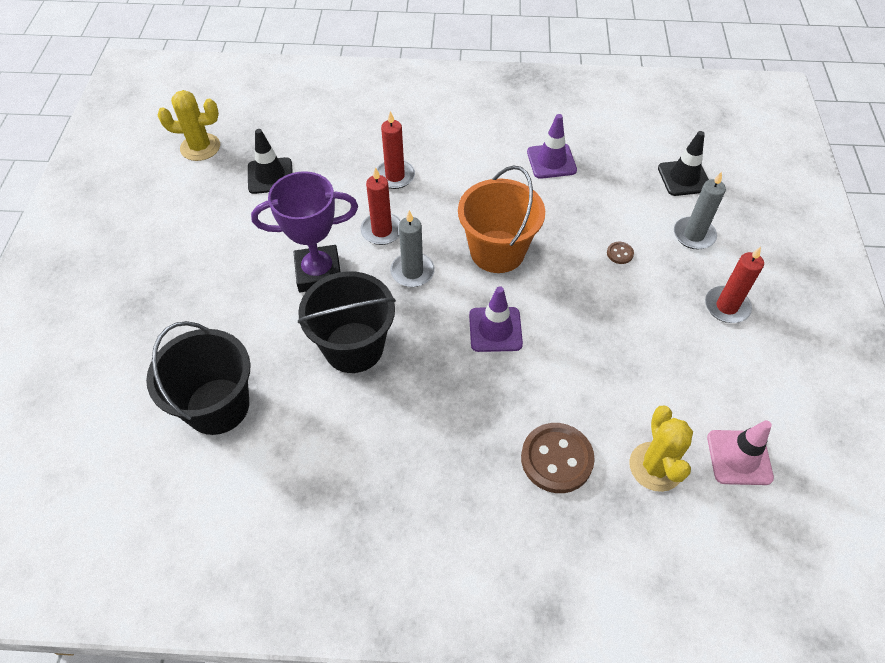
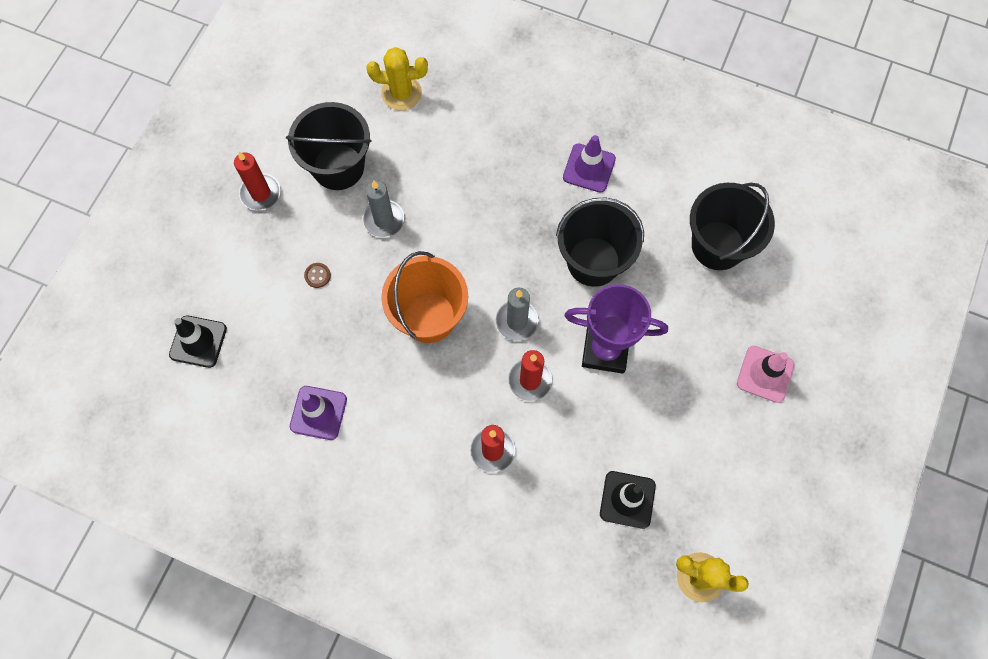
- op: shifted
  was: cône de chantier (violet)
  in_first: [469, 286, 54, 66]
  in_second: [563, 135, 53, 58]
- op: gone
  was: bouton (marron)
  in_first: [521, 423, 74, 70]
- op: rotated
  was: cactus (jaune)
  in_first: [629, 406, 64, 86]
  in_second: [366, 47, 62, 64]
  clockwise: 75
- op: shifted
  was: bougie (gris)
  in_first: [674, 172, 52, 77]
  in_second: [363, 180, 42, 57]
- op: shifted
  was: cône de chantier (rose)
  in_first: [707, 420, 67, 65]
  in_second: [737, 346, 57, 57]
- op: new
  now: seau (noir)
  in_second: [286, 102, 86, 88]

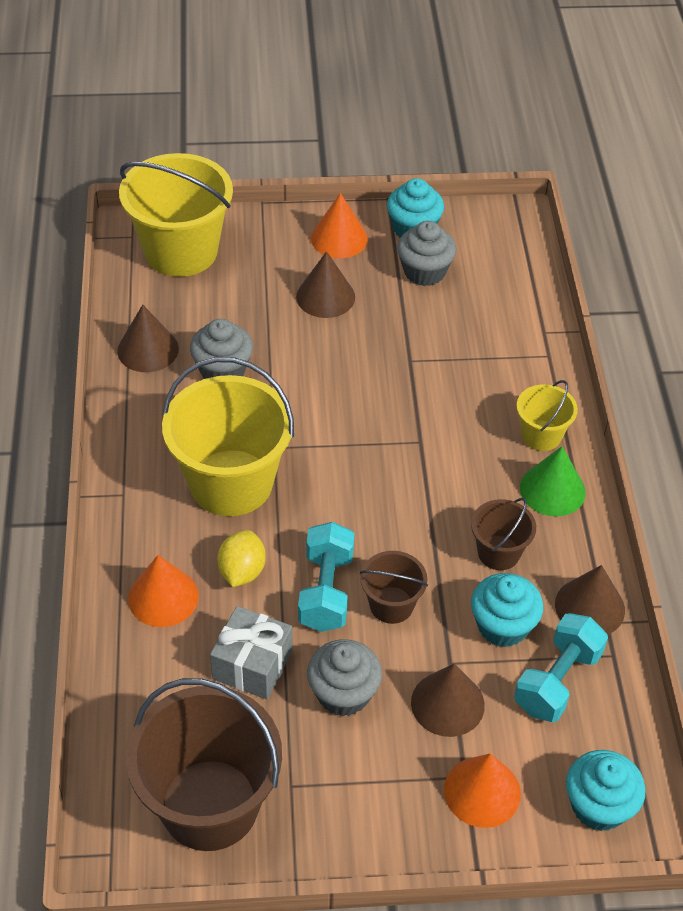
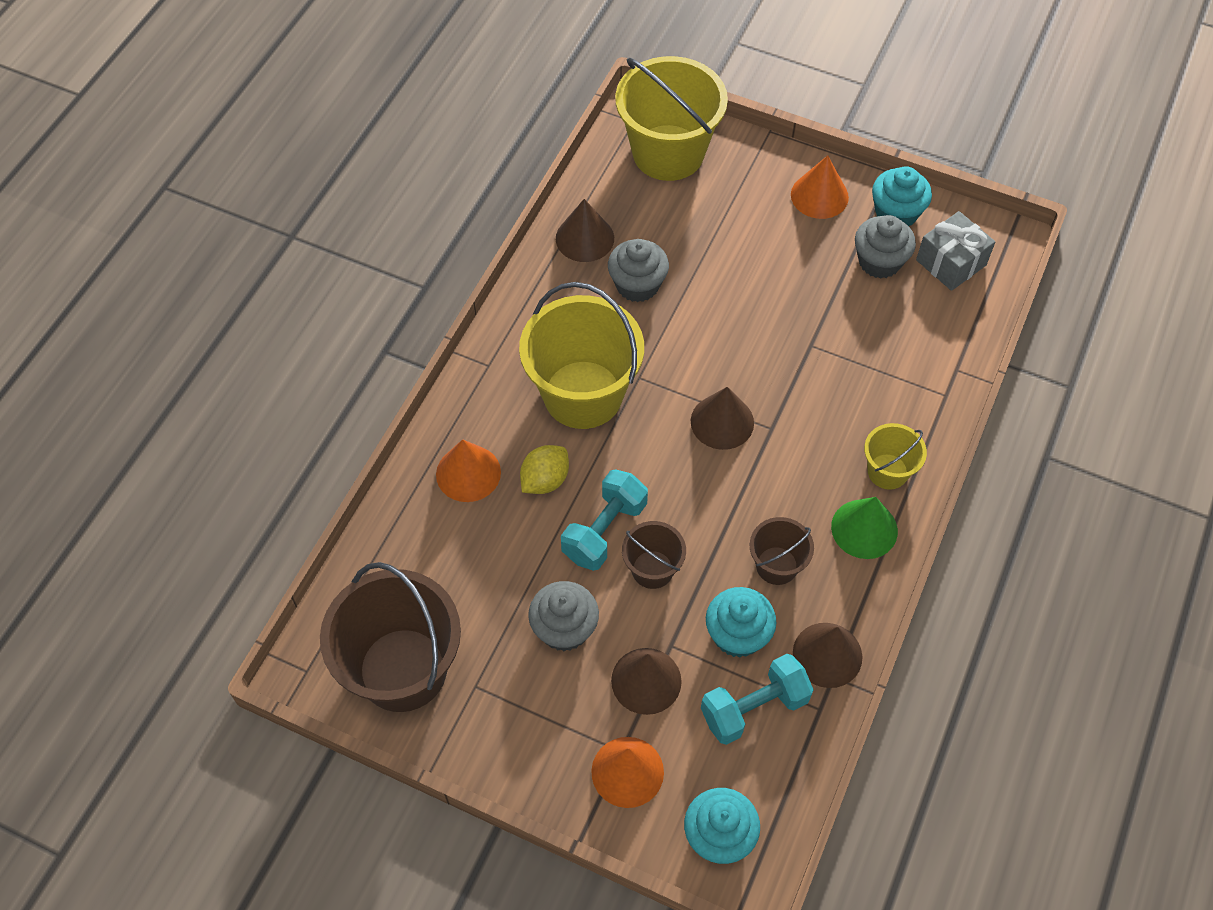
- op: shifted
  was: cadeau (gris)
  in_first: [210, 606, 82, 93]
  in_second: [916, 211, 79, 80]
- op: shifted
  was: cône (marron)
  in_first: [296, 251, 59, 67]
  in_second: [691, 387, 63, 63]

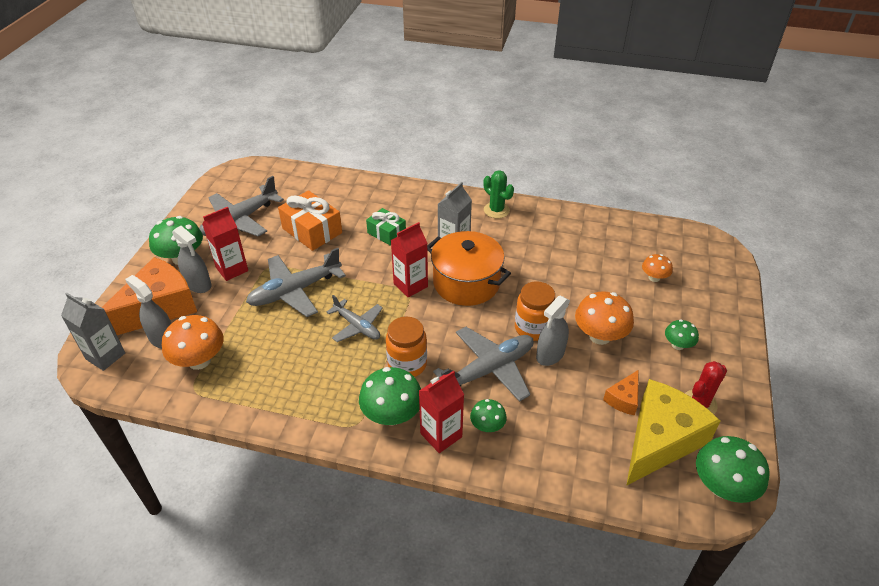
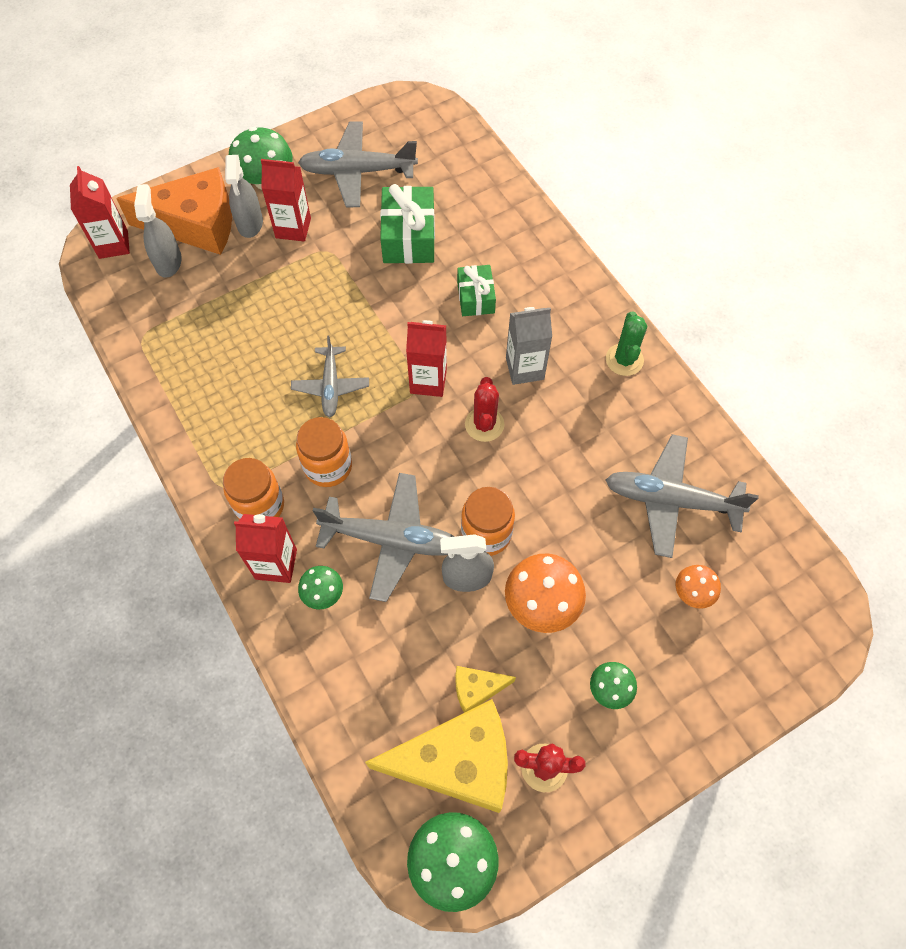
- op: repainted
  was: brique de lait (gris)
  now: brique de lait (rouge)
  in_first: [61, 293, 64, 78]
  in_second: [70, 166, 60, 93]
- op: gone
  was: champignon (orange)
  in_first: [162, 315, 62, 55]
- op: shifted
  was: avion (gris)
  in_first: [246, 248, 100, 69]
  in_second: [606, 434, 153, 124]
- op: repainted
  was: cadeau (orange)
  now: cadeau (vert)
  in_first: [278, 190, 64, 61]
  in_second: [380, 184, 55, 80]
- op: swapped
  was: champignon (vert)
  now: bocal (orange)
  in_first: [359, 367, 62, 59]
  in_second: [223, 458, 61, 62]
- op: swapped
  was: marmite (orange)
  now: cactus (rouge)
  in_first: [427, 231, 84, 75]
  in_second: [465, 377, 39, 65]
- op: repainted
  was: fromage (orange)
  now: fromage (jaune)
  in_first: [603, 370, 36, 45]
  in_second: [455, 666, 61, 47]

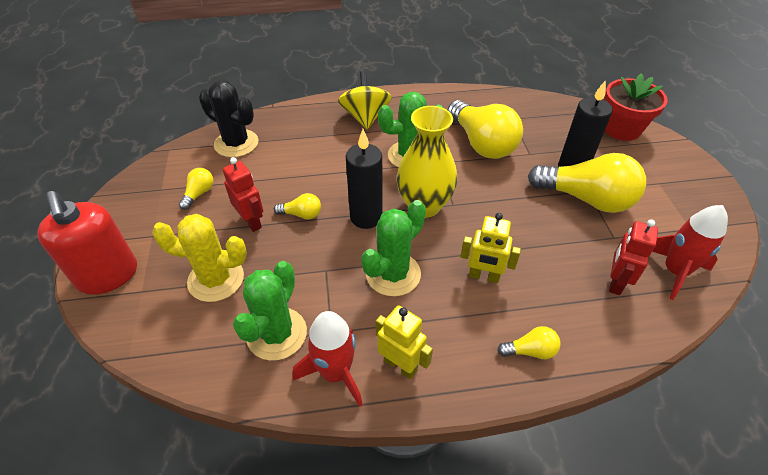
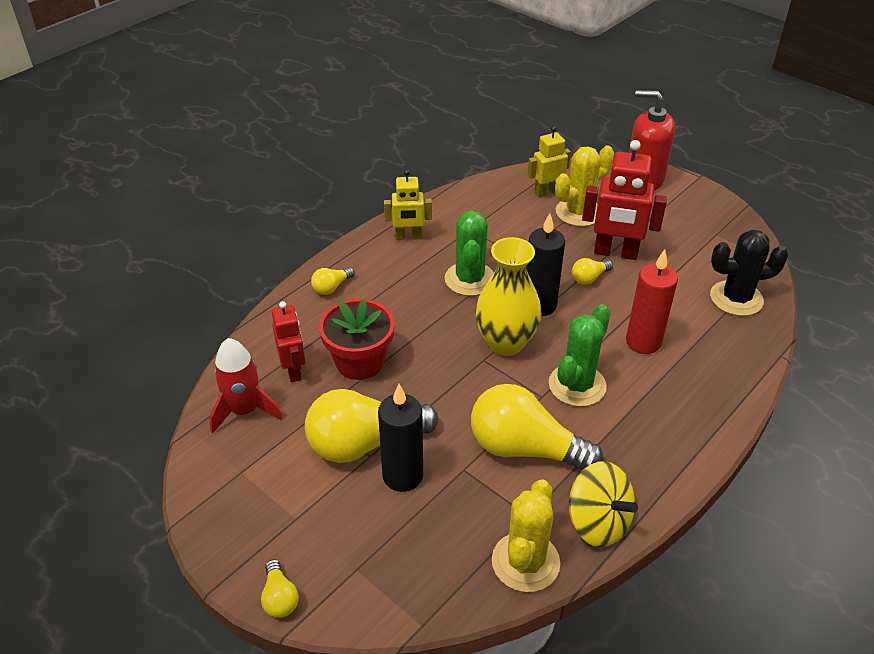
- op: shifted
  was: ampoule (jaune)
  in_first: [179, 168, 35, 42]
  in_second: [261, 559, 38, 59]
- op: scaled
  was: robot (rouge)
  in_first: [223, 157, 40, 75]
  in_second: [582, 140, 85, 120]
  ratio: 1.6
- op: gone
  was: cactus (vert)
  in_first: [233, 261, 74, 100]
- op: gone
  was: fusée (rouge)
  in_first: [293, 311, 70, 96]
- op: shifted
  was: toupie (jaune)
  in_first: [338, 71, 54, 58]
  in_second: [569, 461, 69, 86]
- op: shifted
  was: robot (jaune)
  in_first: [460, 213, 61, 70]
  in_second: [528, 126, 43, 71]
- op: shifted
  was: pot de fleurs (rouge)
  in_first: [604, 73, 64, 68]
  in_second: [319, 298, 76, 82]
- op: new
  now: cactus (jaune)
  in_second: [492, 479, 68, 113]
- op: new
  now: bougie (rouge)
  in_second: [626, 249, 52, 105]

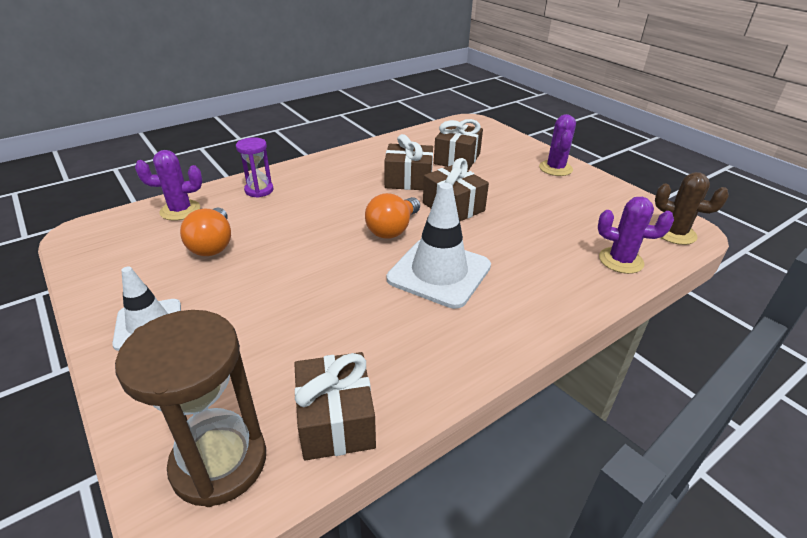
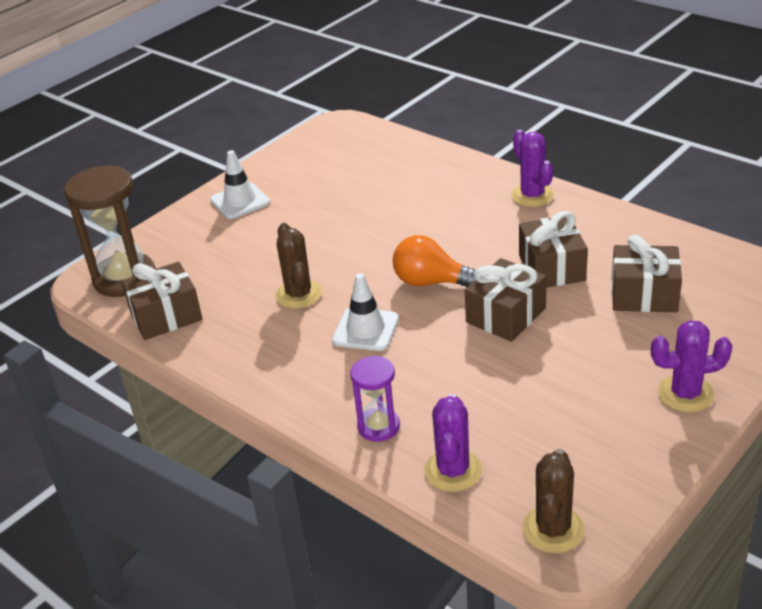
- op: shifted
  was: cactus (violet)
  in_first: [135, 150, 67, 71]
  in_second: [511, 130, 43, 77]
- op: gone
  was: ampoule (orange)
  in_first: [180, 207, 51, 49]
- op: shifted
  was: sablier (violet)
  in_first: [236, 137, 38, 61]
  in_second: [350, 355, 50, 87]
- op: scaled
  was: cône de chantier (blanc)
  in_first: [387, 183, 104, 126]
  in_second: [332, 273, 67, 78]
  ratio: 0.63
- op: new
  now: cactus (marron)
  in_second: [275, 223, 47, 86]

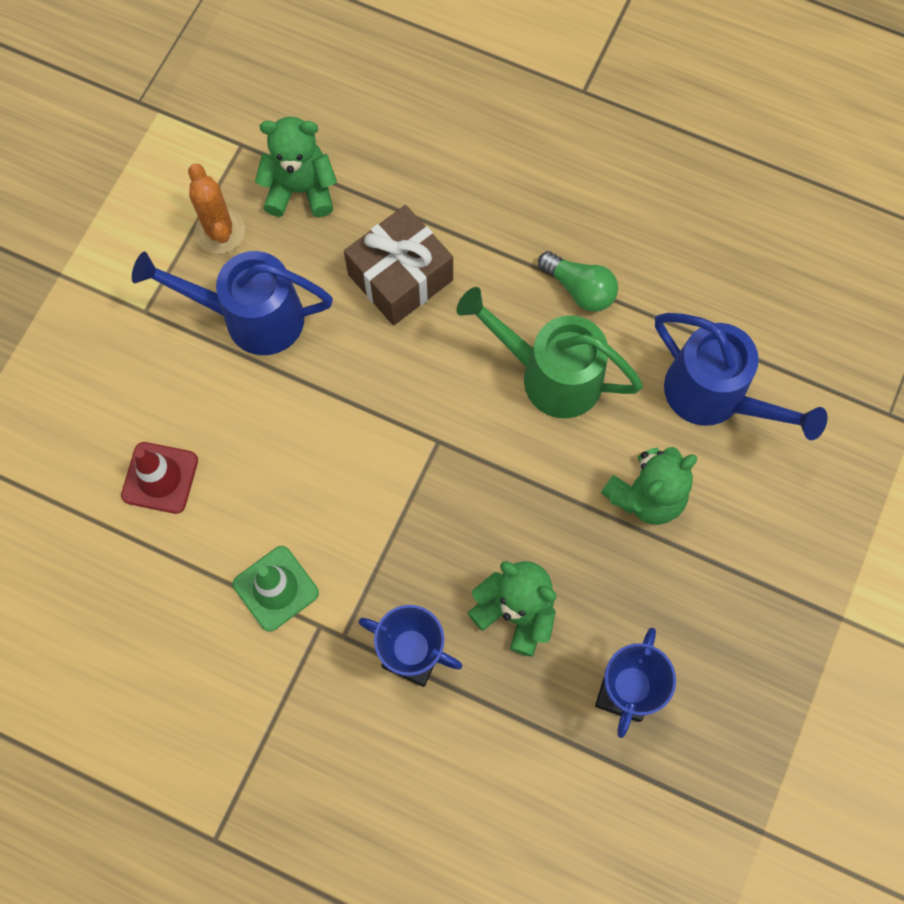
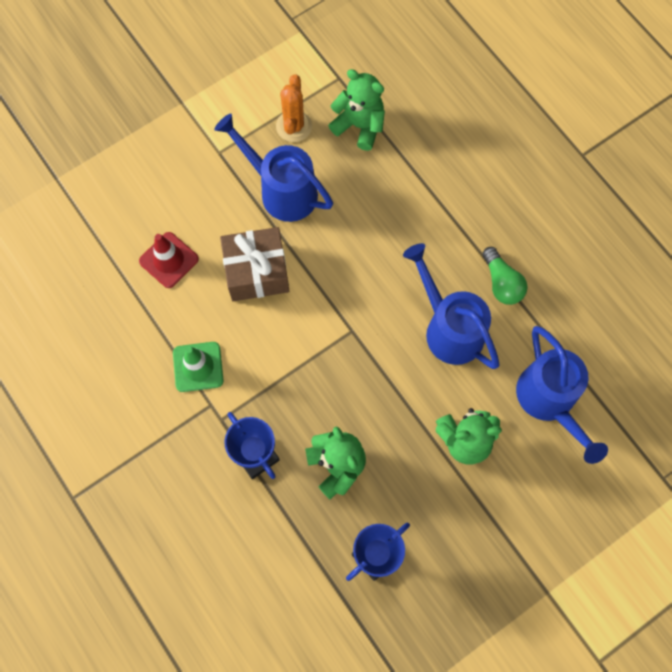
- op: shifted
  was: cadeau (marron)
  in_first: [344, 205, 109, 120]
  in_second: [220, 227, 69, 74]
- op: repainted
  was: arrosoir (vert)
  now: arrosoir (bleu)
  in_first: [456, 287, 187, 131]
  in_second: [403, 243, 97, 126]

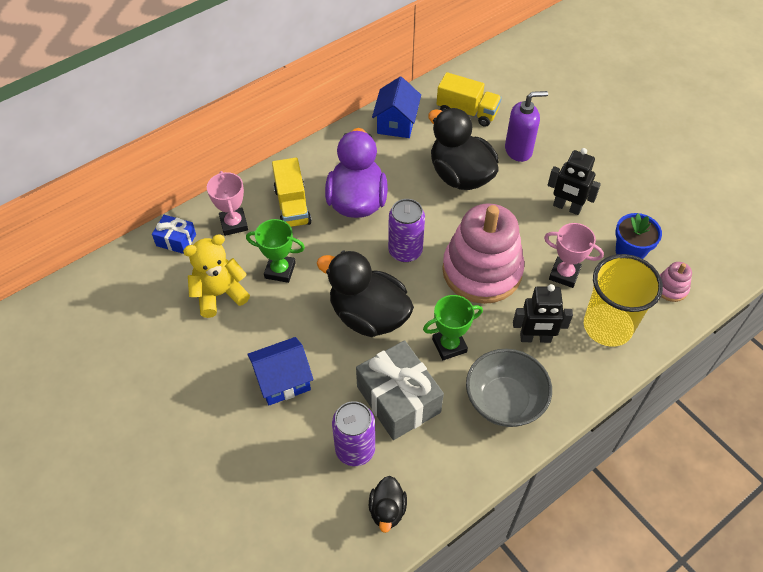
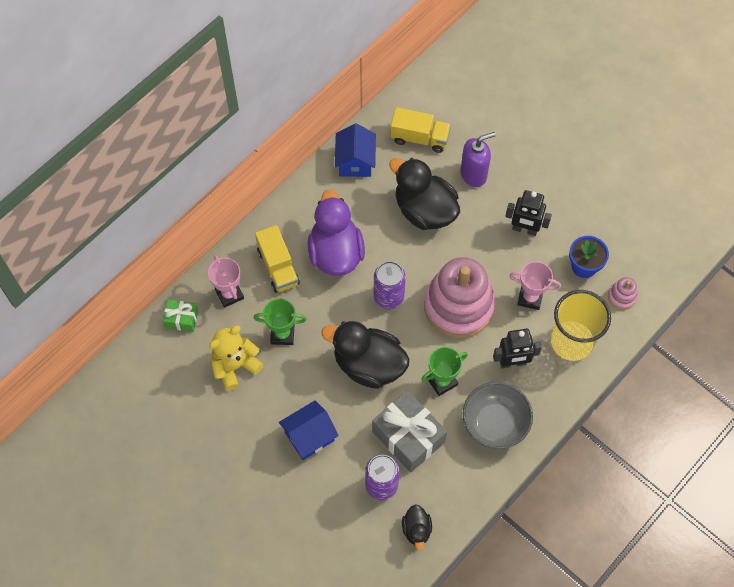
- op: repainted
  was: cadeau (bleu)
  now: cadeau (vert)
  in_first: [152, 215, 44, 39]
  in_second: [163, 300, 35, 32]

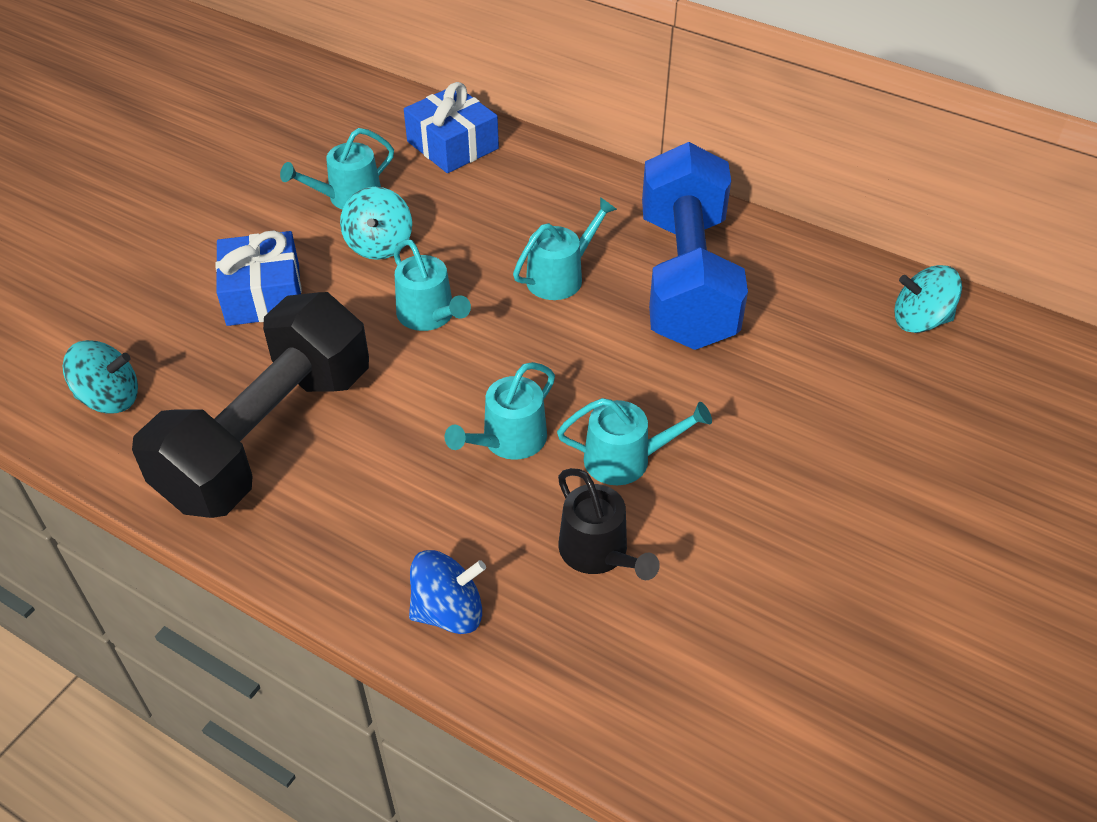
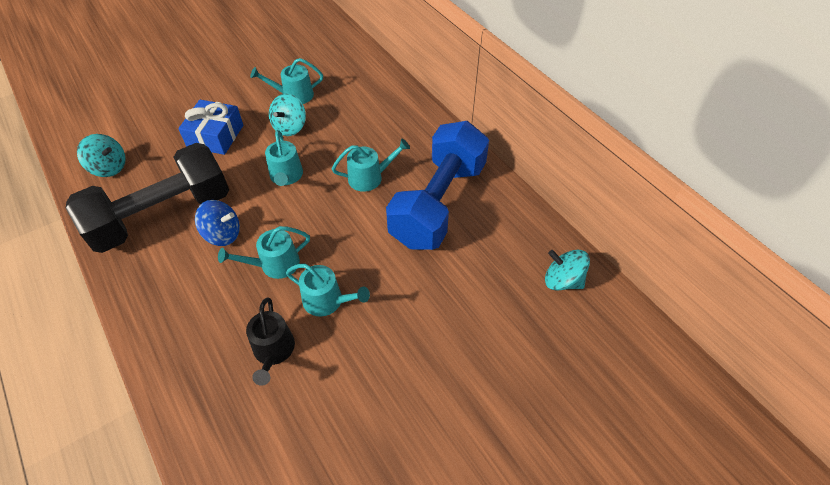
- op: gone
  was: cadeau (bleu)
  in_first: [404, 82, 95, 91]
- op: shifted
  was: toupie (bleu)
  in_first: [409, 550, 77, 84]
  in_second: [195, 200, 45, 46]

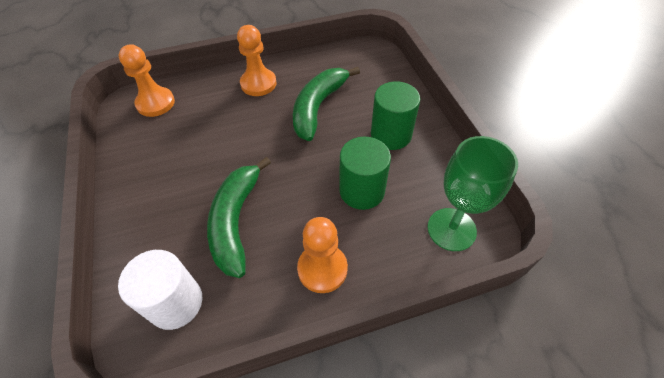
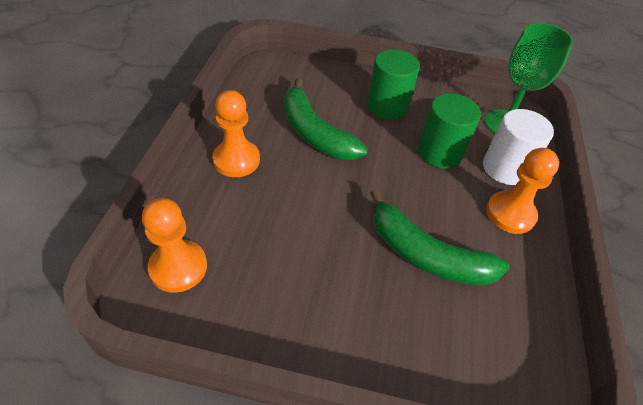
- op: shifted
  was: cylindre (blanc)
  in_first: [118, 250, 84, 80]
  in_second: [483, 109, 71, 76]

